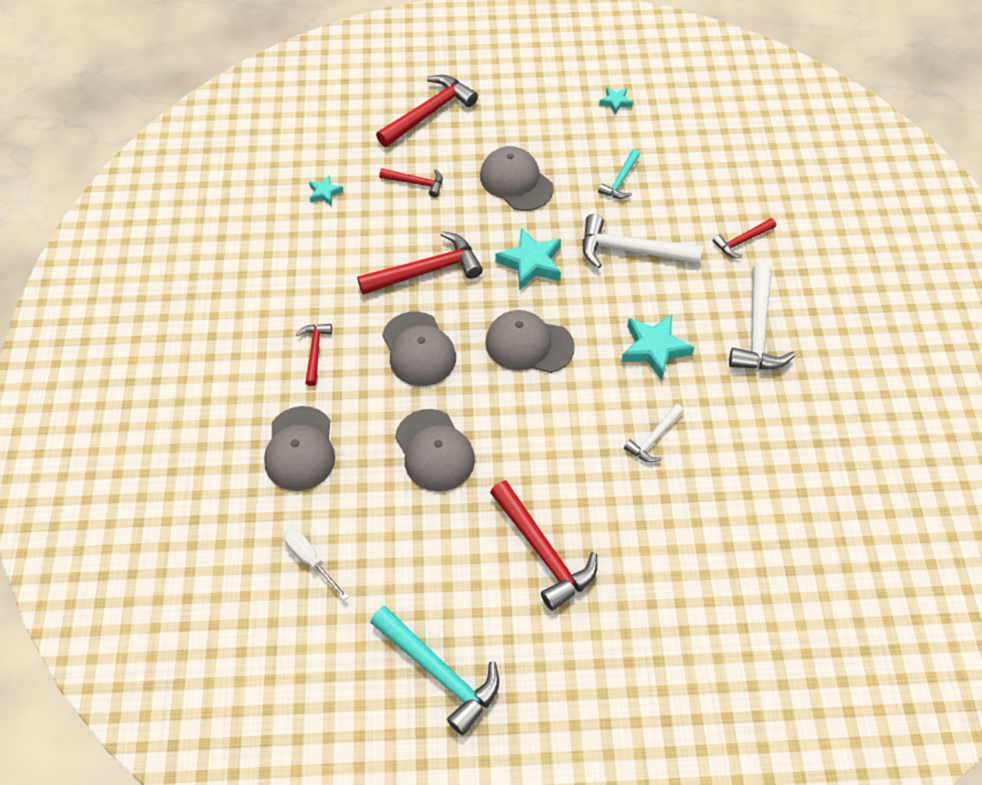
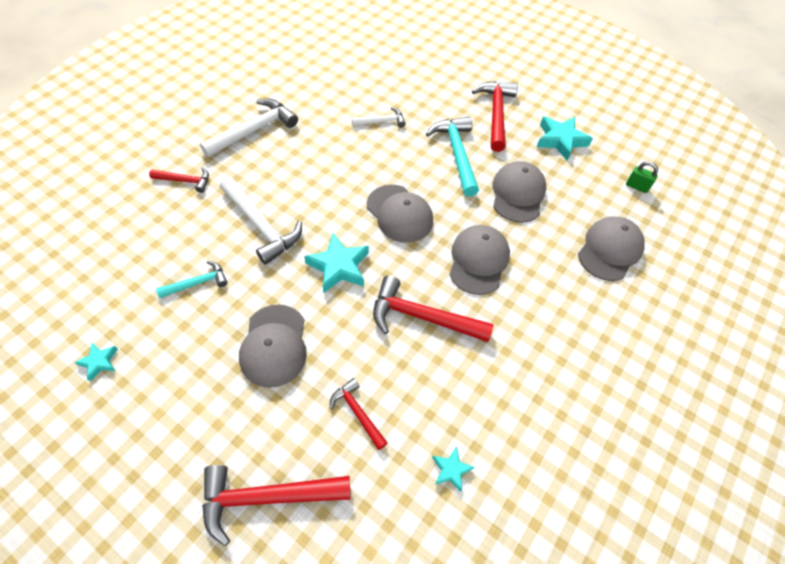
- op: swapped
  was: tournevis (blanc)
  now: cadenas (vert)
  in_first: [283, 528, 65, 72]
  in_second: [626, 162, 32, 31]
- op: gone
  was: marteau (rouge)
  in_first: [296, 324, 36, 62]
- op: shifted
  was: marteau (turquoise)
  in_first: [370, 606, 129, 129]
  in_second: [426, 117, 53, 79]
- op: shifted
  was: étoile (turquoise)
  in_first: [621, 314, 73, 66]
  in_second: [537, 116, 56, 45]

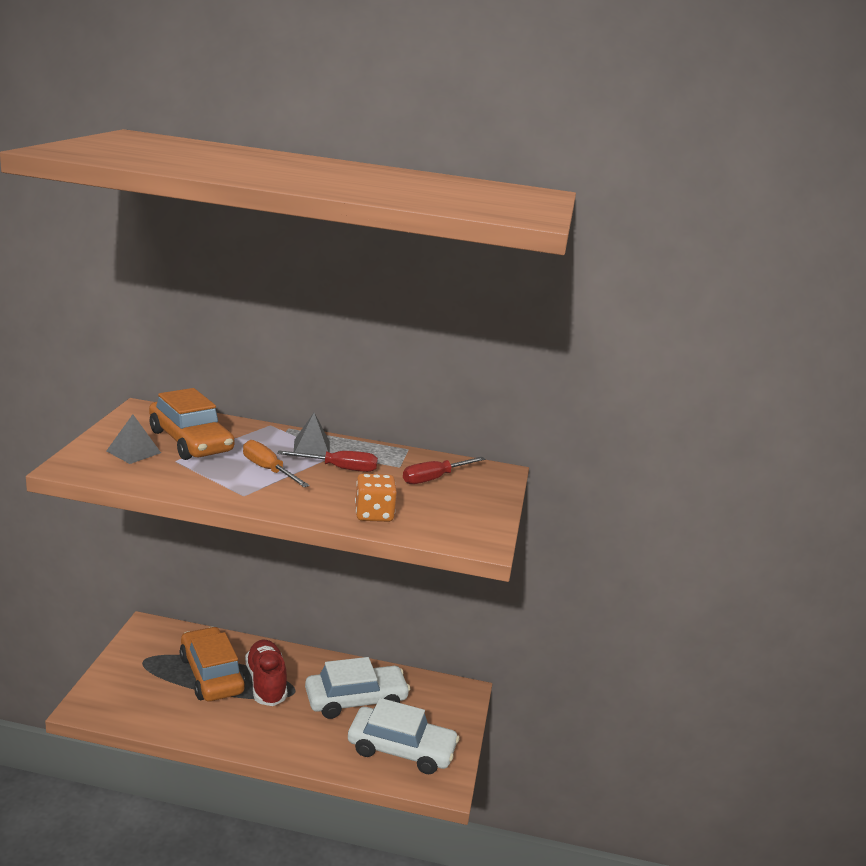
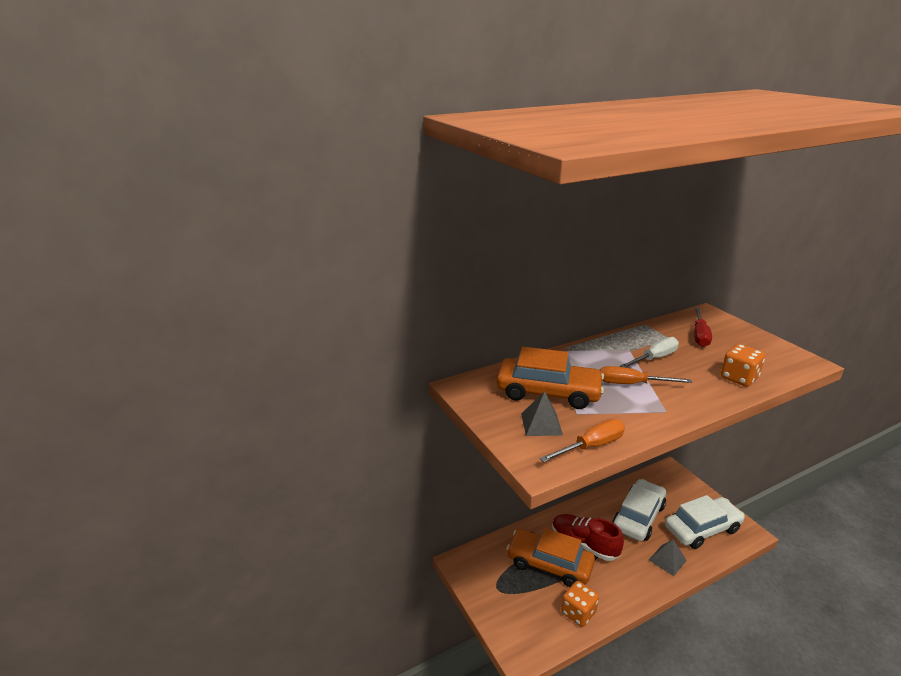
- op: repainted
  was: tournevis (rouge)
  now: tournevis (blanc)
  in_first: [277, 451, 101, 21]
  in_second: [620, 337, 59, 31]
- op: shifted
  was: pyramide (gris)
  in_first: [294, 413, 36, 43]
  in_second: [649, 539, 38, 37]
- op: new
  now: tournevis (orange)
  in_second: [540, 419, 85, 43]
- op: new
  now: dé (orange)
  in_second: [561, 581, 38, 46]

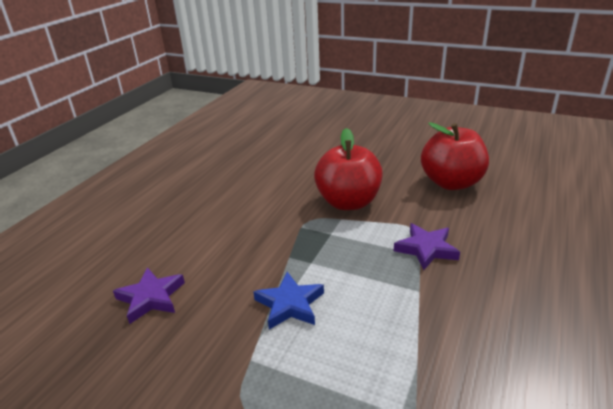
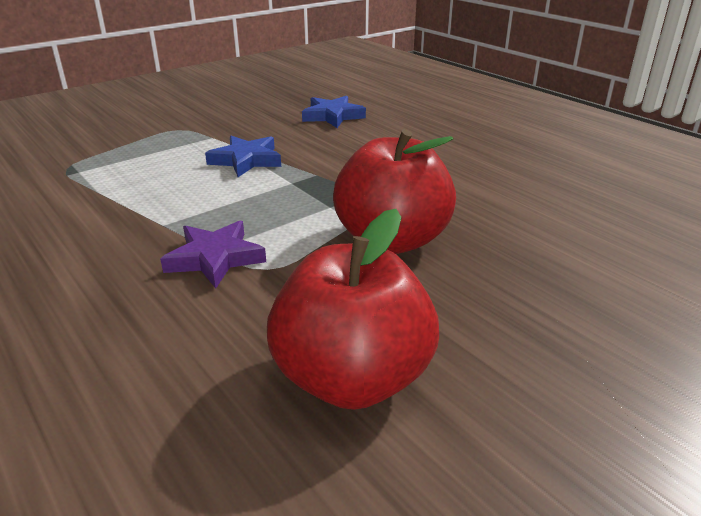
- op: repainted
  was: étoile (violet)
  now: étoile (bleu)
  in_first: [113, 267, 72, 57]
  in_second: [302, 96, 64, 32]

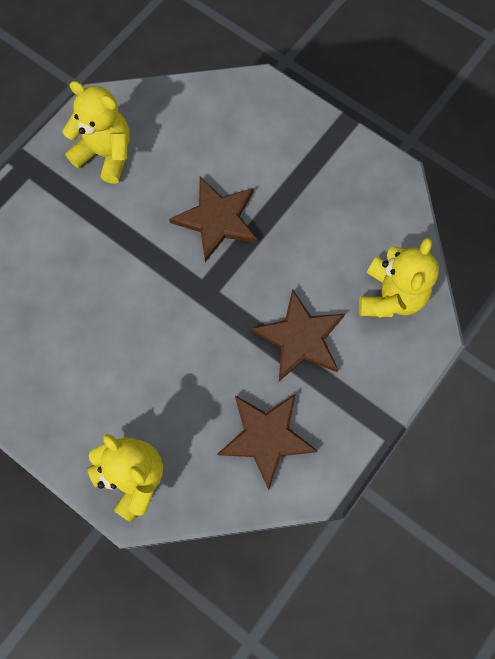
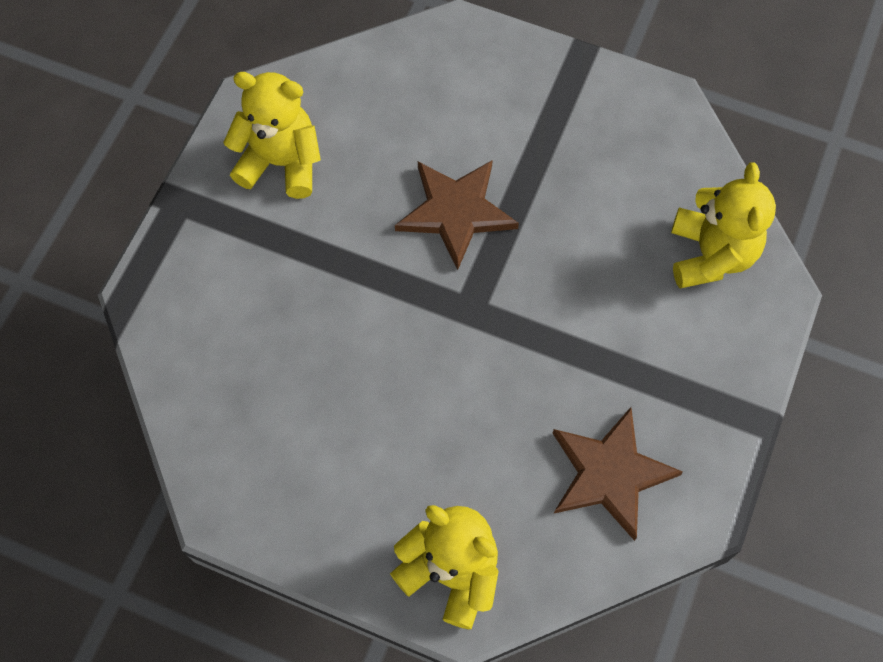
- op: gone
  was: étoile (marron)
  in_first: [251, 289, 94, 92]

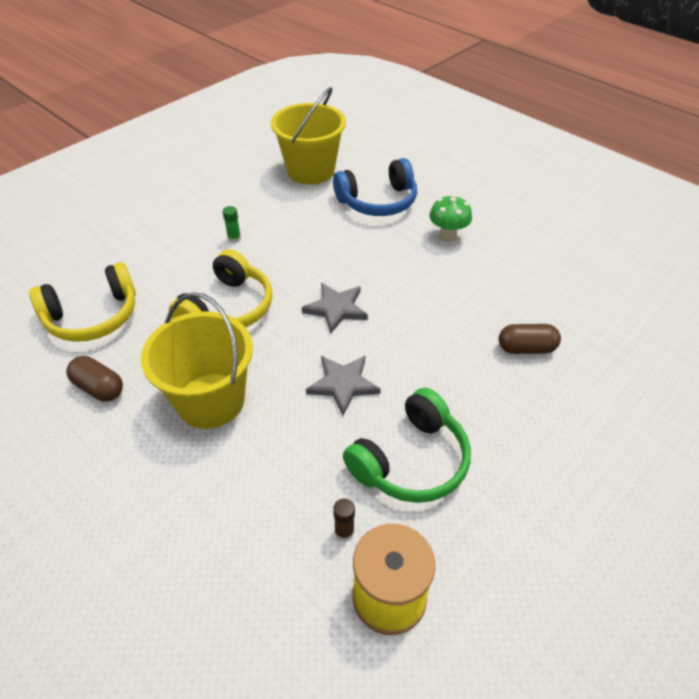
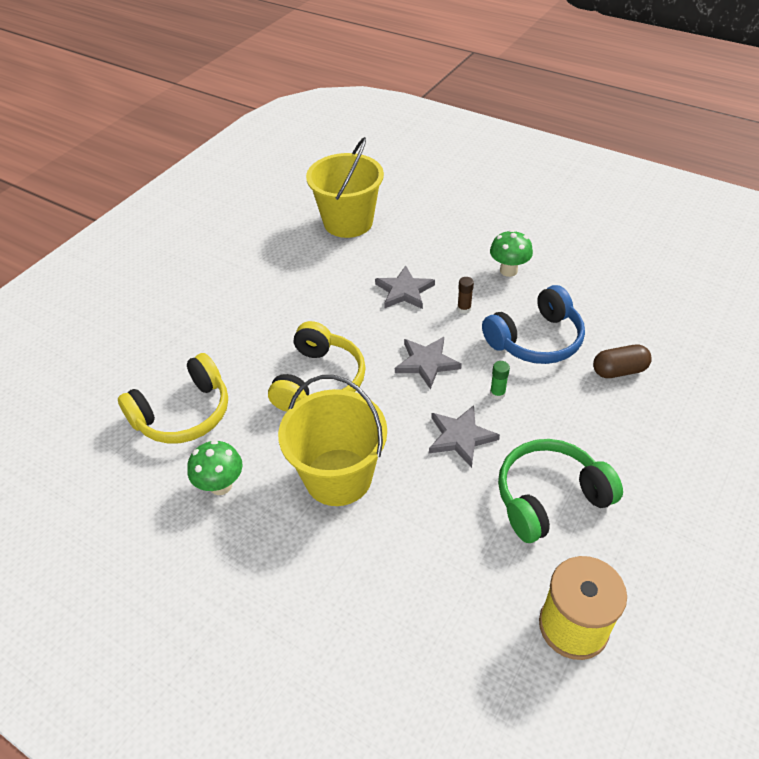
- op: swapped
  was: gélule (marron)
  now: champignon (vert)
  in_first: [66, 356, 57, 46]
  in_second: [187, 440, 55, 55]
- op: shifted
  was: bâton de colle (vert)
  in_first: [223, 206, 18, 37]
  in_second: [490, 361, 20, 39]
- op: shifted
  was: casque audio (bleu)
  in_first: [333, 158, 84, 58]
  in_second: [482, 285, 103, 79]
- op: shifted
  was: bâton de colle (marron)
  in_first: [333, 499, 22, 42]
  in_second: [457, 277, 17, 37]
- op: rotated
  was: casque audio (vert)
  in_first: [343, 388, 128, 115]
  in_second: [498, 439, 125, 104]
  clockwise: -150
- op: new
  now: étoile (gris)
  in_second: [375, 266, 60, 43]

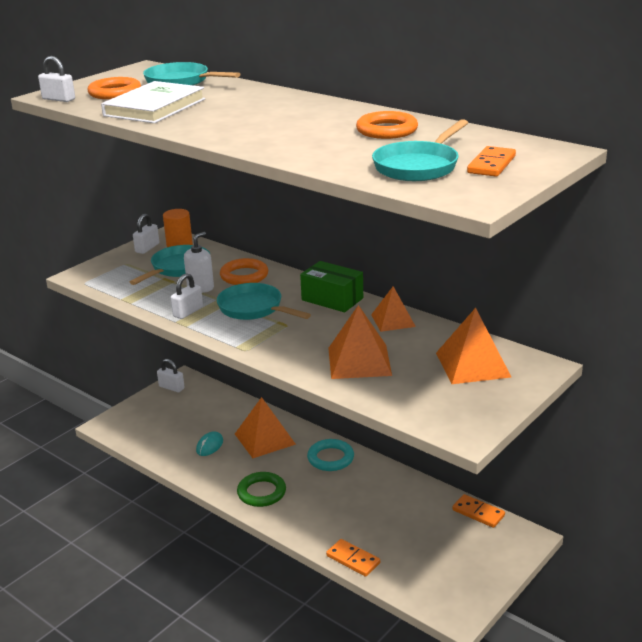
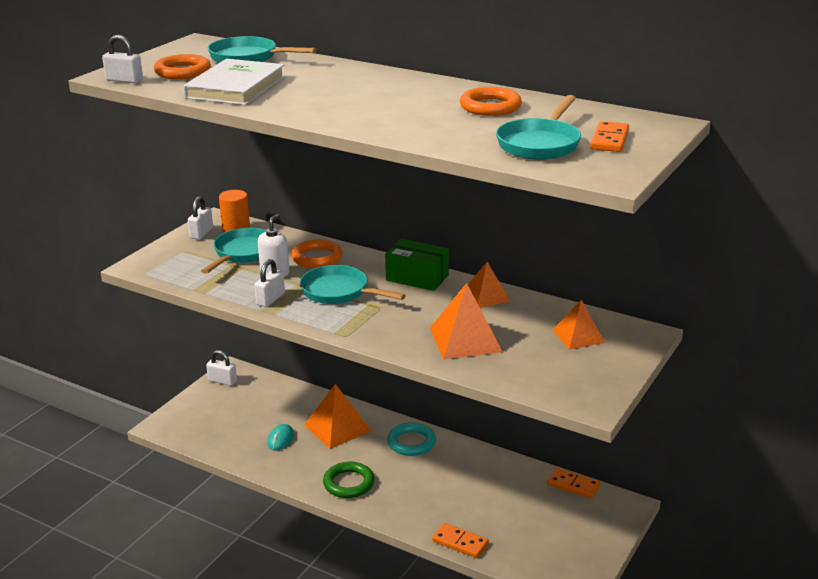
- op: scaled
  was: pyramide (orange)
  in_first: [436, 308, 75, 76]
  in_second: [553, 300, 52, 50]
  ratio: 0.65

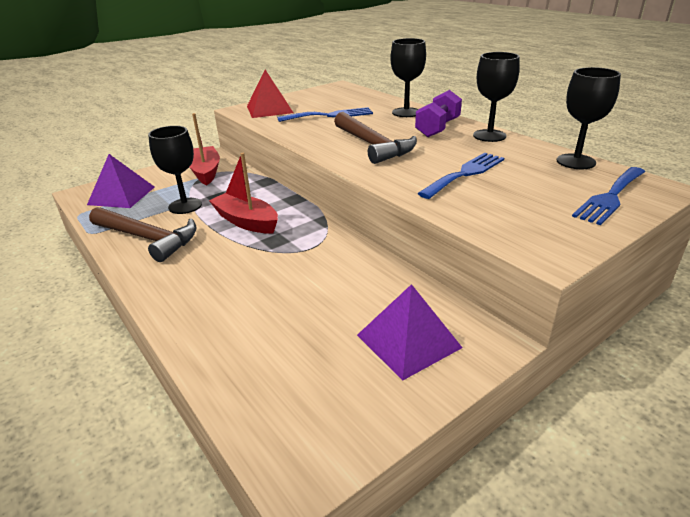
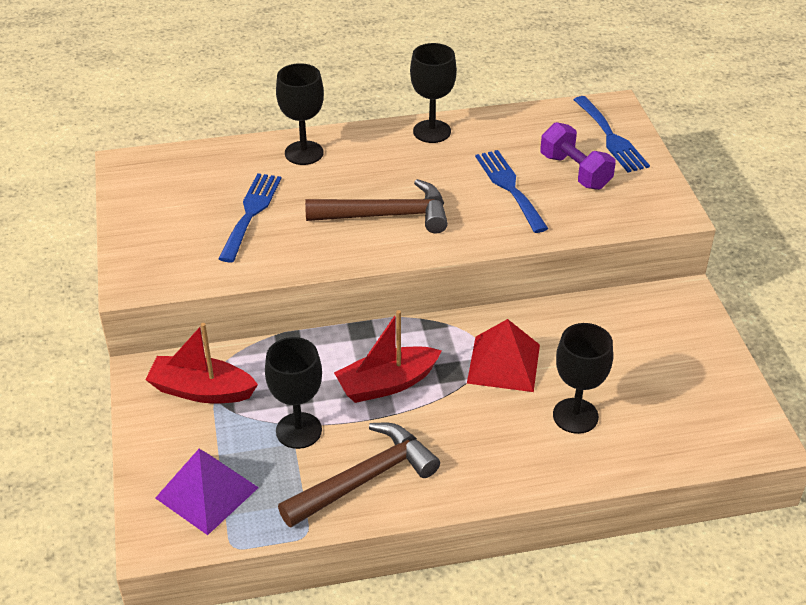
- op: shifted
  was: pyramide (rouge)
  in_first: [247, 70, 47, 48]
  in_second: [467, 319, 73, 73]
- op: gone
  was: pyramide (violet)
  in_first: [357, 284, 106, 97]
- op: shifted
  was: haltère (violet)
  in_first: [415, 90, 47, 47]
  in_second: [540, 122, 76, 68]
- op: shifted
  was: verre à pied (noir)
  in_first: [557, 67, 64, 102]
  in_second: [553, 323, 60, 111]

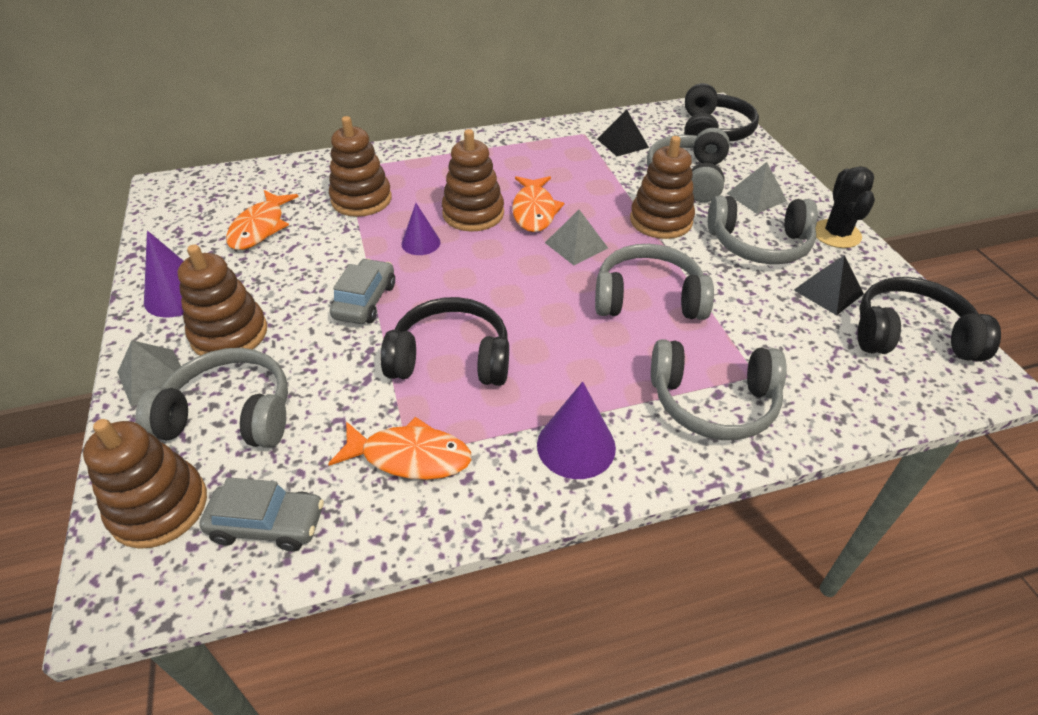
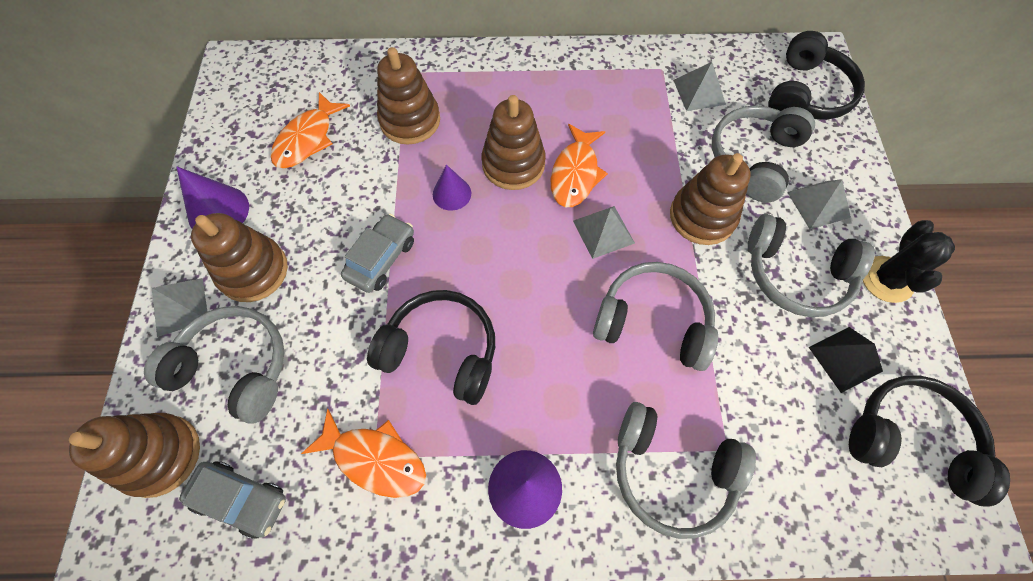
- op: repainted
  was: pyramide (noir)
  now: pyramide (gris)
  in_first: [597, 110, 52, 46]
  in_second: [673, 62, 53, 49]

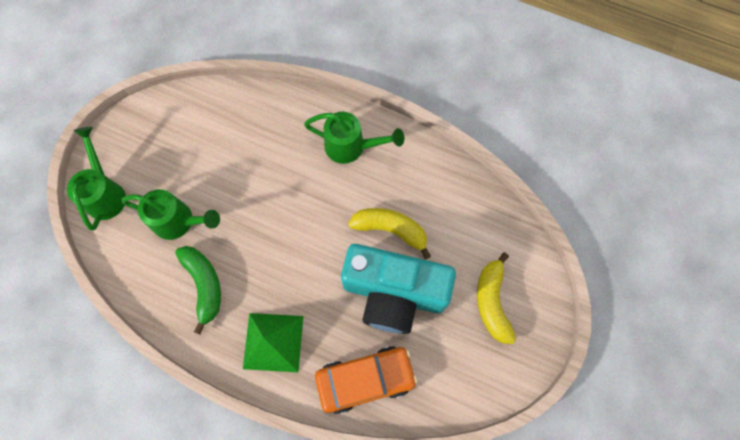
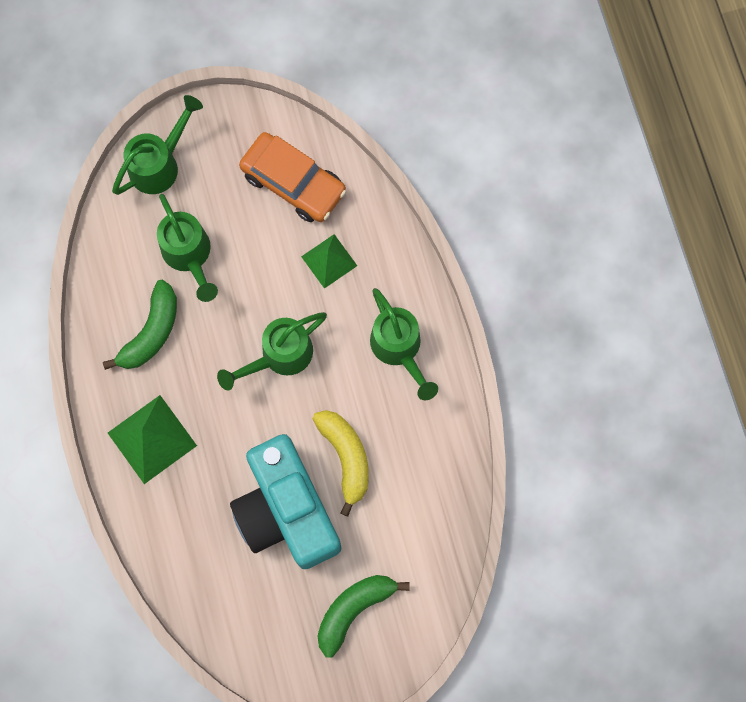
- op: shifted
  was: voiture (orange)
  in_first: [315, 346, 103, 68]
  in_second: [239, 132, 108, 90]
- op: repainted
  was: banane (jaune)
  now: banane (vert)
  in_first: [477, 252, 39, 92]
  in_second: [318, 575, 92, 83]
- op: new
  now: arrosoir (vert)
  in_second: [217, 312, 110, 79]
- op: new
  now: pyramide (vert)
  in_second: [301, 234, 56, 55]

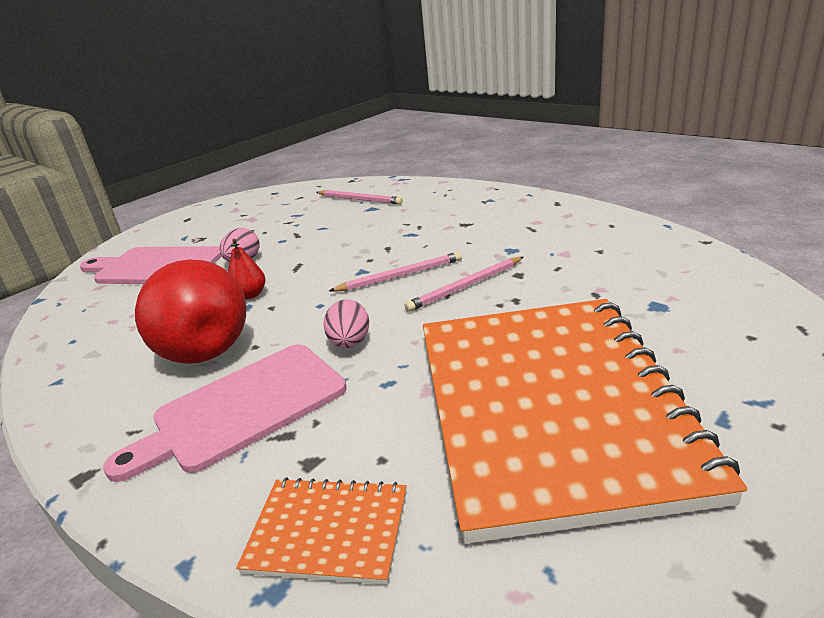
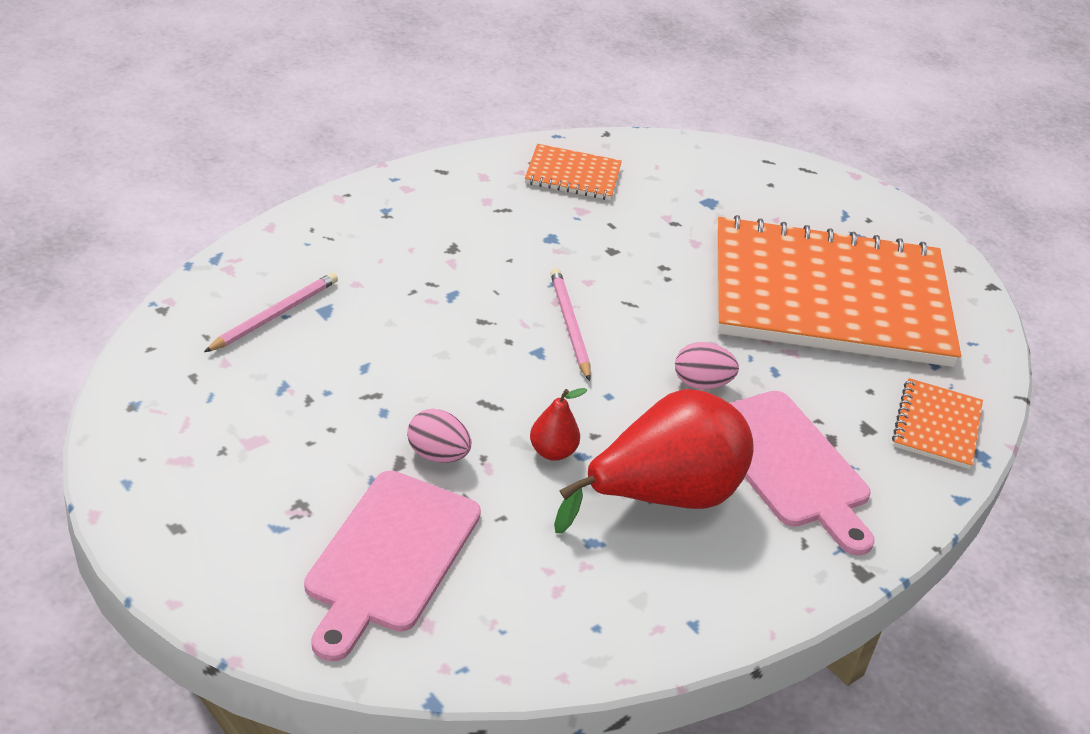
- op: gone
  was: crayon (rose)
  in_first: [405, 257, 119, 55]
- op: new
  now: carnet (orange)
  in_second: [525, 144, 97, 56]

